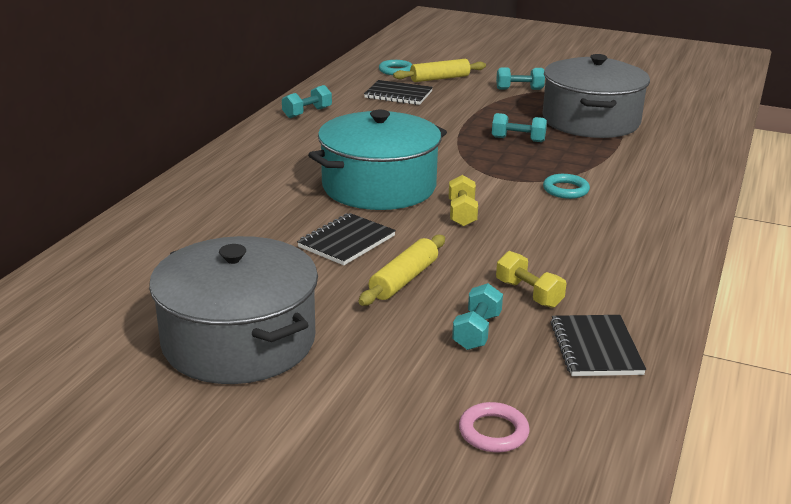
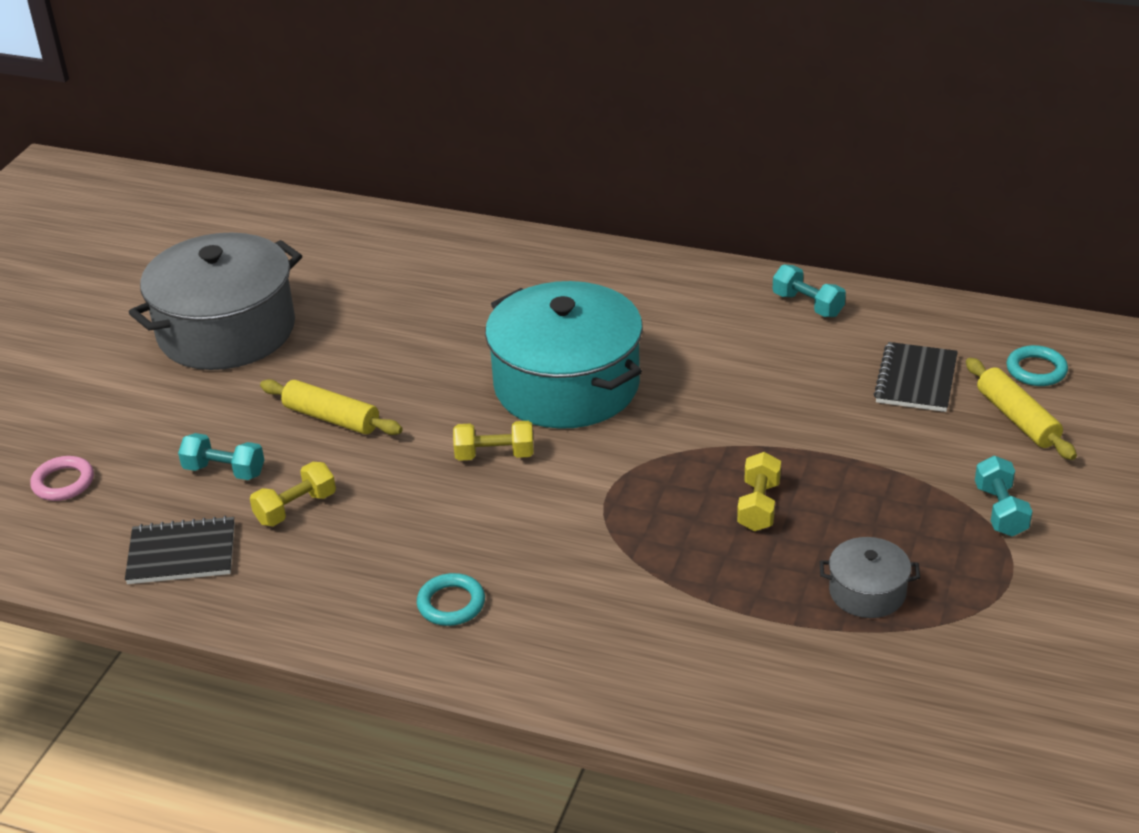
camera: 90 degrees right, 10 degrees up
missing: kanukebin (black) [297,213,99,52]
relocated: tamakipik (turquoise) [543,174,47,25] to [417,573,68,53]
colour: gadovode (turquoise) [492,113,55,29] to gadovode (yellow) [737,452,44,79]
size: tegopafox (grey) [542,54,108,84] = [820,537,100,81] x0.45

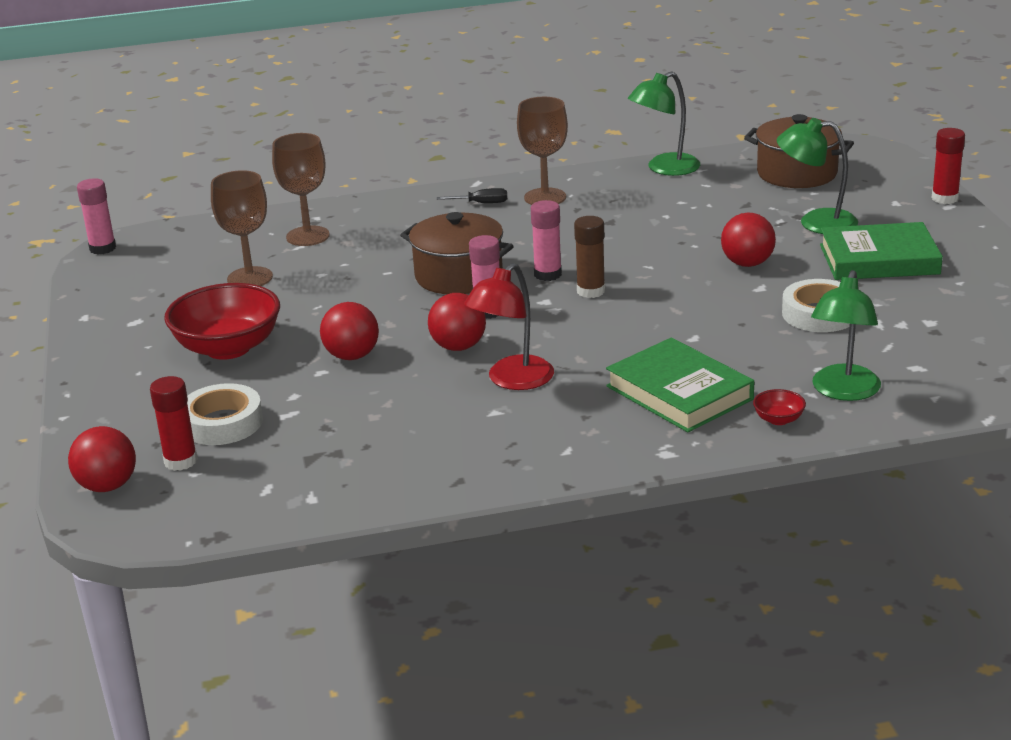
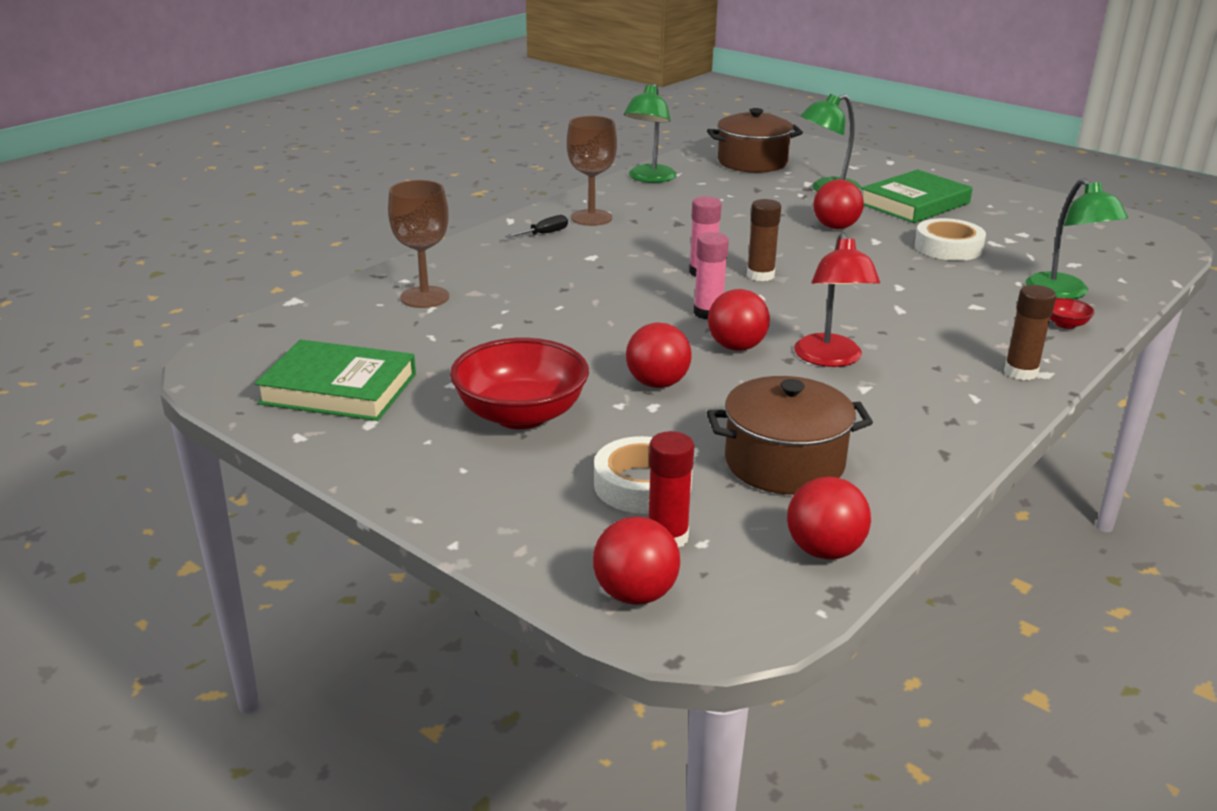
camera: 40 degrees left, 0 degrees up
missing: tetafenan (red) [932,128,33,76]; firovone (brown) [211,170,62,116]; tetafenan (pink) [77,178,39,77]
appeared: tetafenan (brown) [1004,285,52,95]; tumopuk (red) [787,477,84,83]
relocated: tegopafox (brown) [400,212,114,82] to [706,376,167,119]; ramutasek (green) [606,337,148,95] to [254,340,162,81]

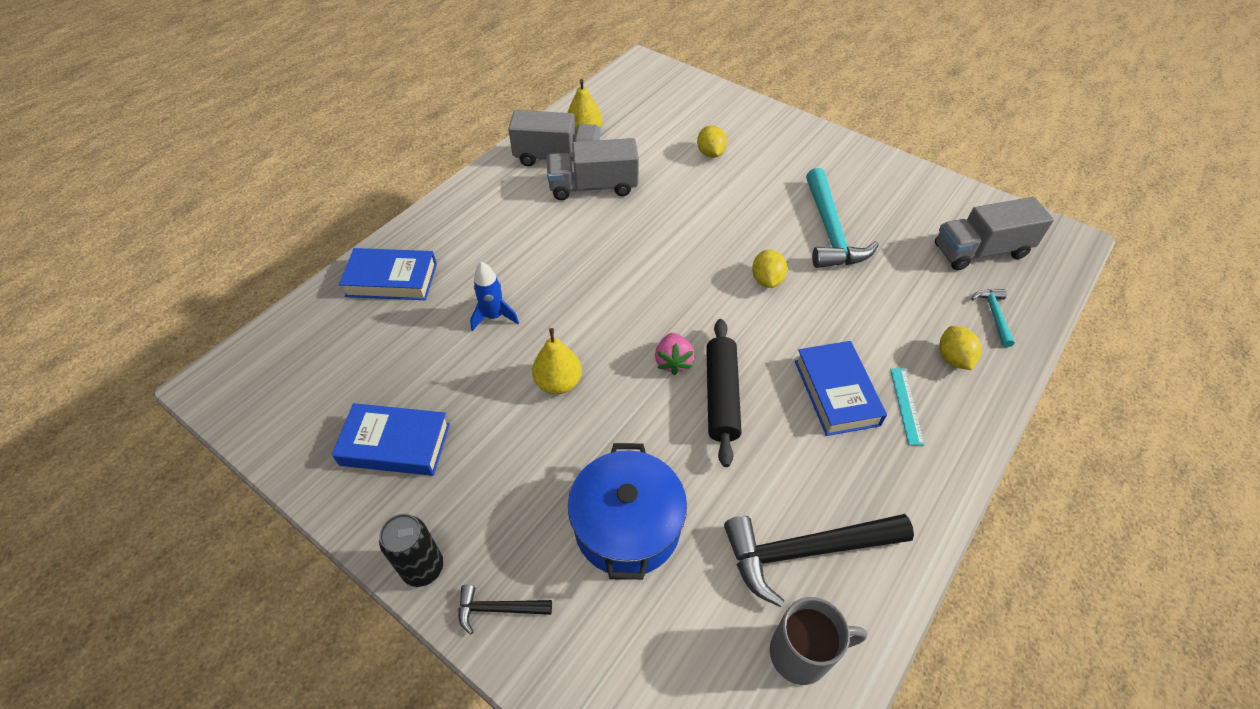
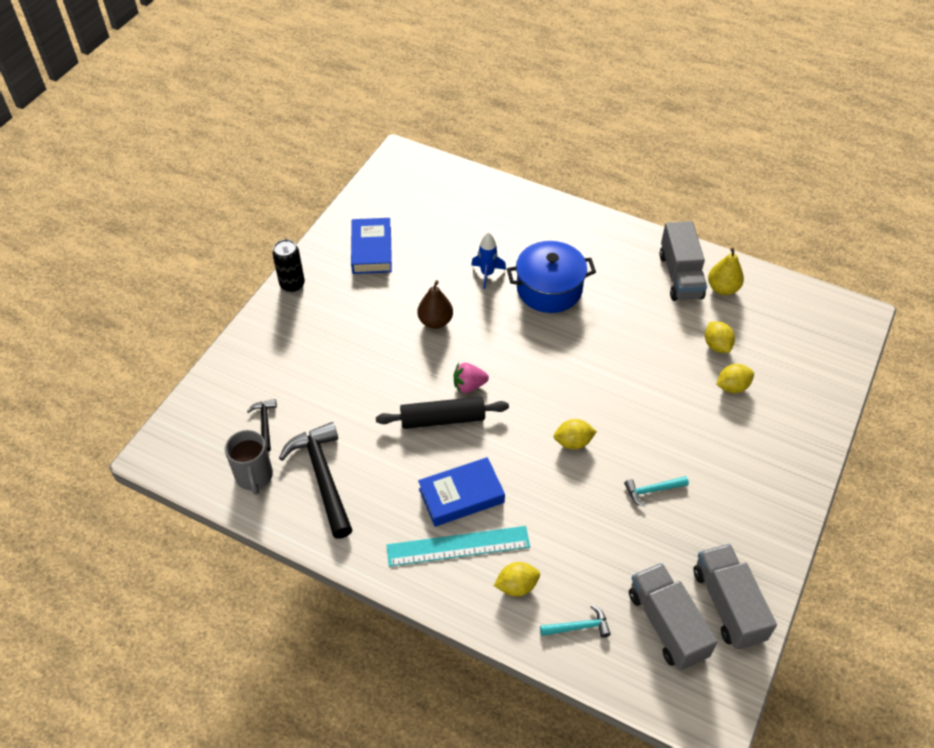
camera: 80 degrees right, 0 degrees up
missing: ramutasek (blue) [339,248,98,52]
appeared: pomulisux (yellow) [705,321,30,32]
relocated: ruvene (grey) [547,138,92,62] to [693,544,84,106]; tegopafox (blue) [568,443,119,137] to [507,241,89,72]; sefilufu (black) [458,585,94,50] to [247,399,30,53]
colour: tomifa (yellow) [532,328,50,66] to tomifa (brown) [417,280,36,49]
size: sefilufu (turquoise) [806,168,73,100] = [624,476,65,31] x0.49; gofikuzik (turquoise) [890,368,35,77] = [386,526,144,41] x1.88

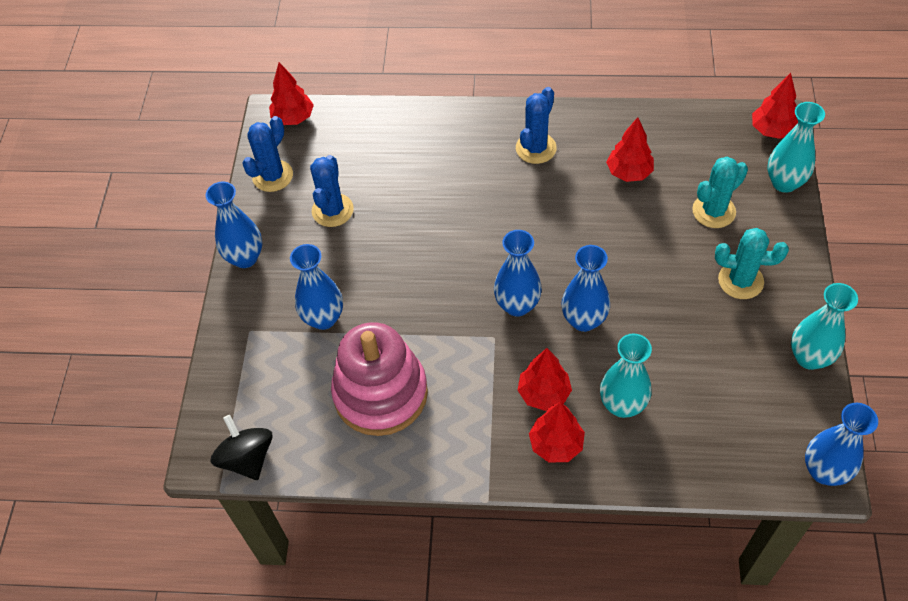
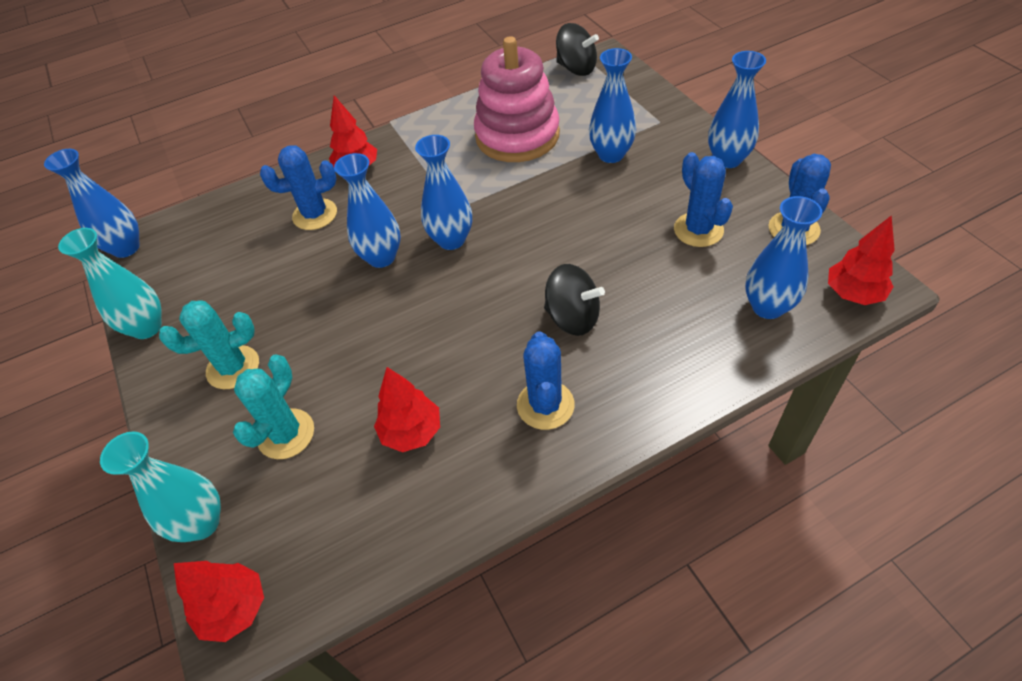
camera: 150 degrees right, 5 degrees down
missing: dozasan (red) [517,348,55,63]
appeared: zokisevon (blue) [745,196,77,123]; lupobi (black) [544,264,61,72]
exchanged: zokisevon (turquoise) [600,333,52,85] to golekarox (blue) [260,145,77,85]

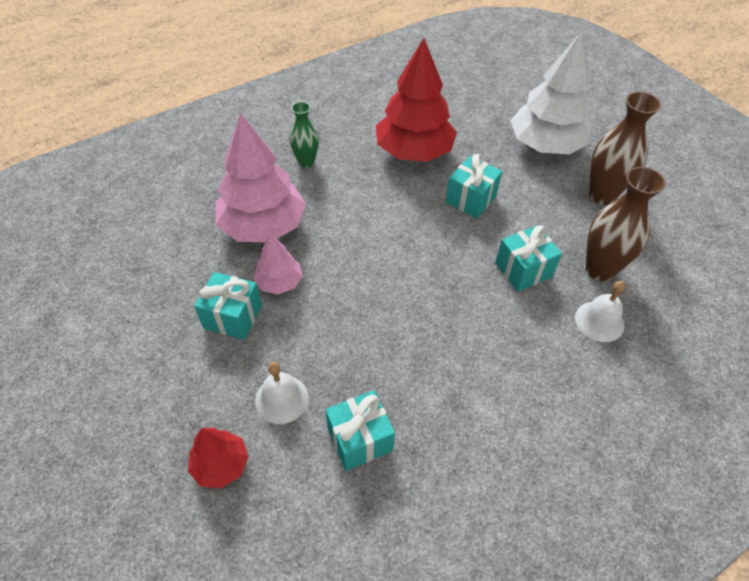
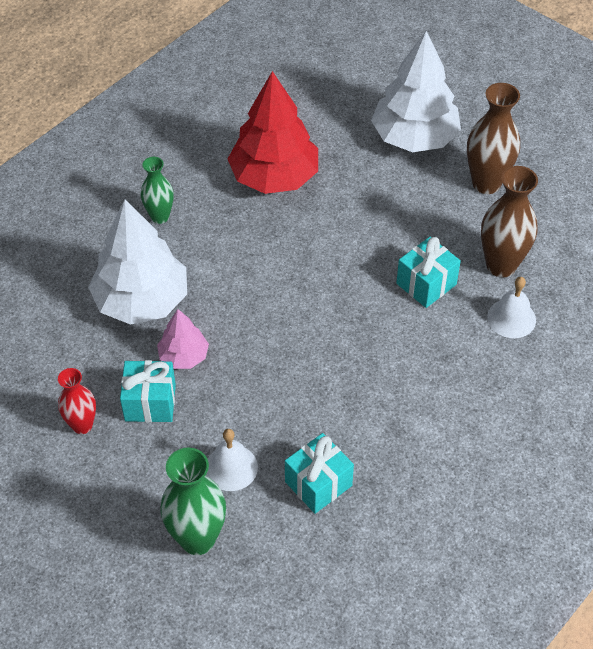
camera: 15 degrees left, 0 degrees up
missing: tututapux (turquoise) [446,154,56,64]
appeared: zokisevon (red) [58,368,38,66]
exchanged: dozasan (red) [188,427,61,62] to zokisevon (green) [160,448,66,107]
colour: dozasan (pink) [215,113,91,129] to dozasan (white) [88,199,99,126]

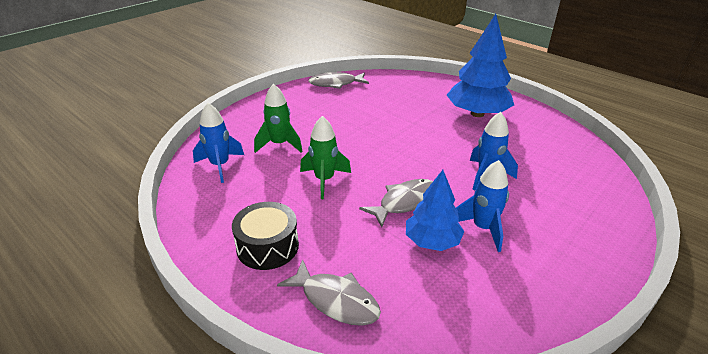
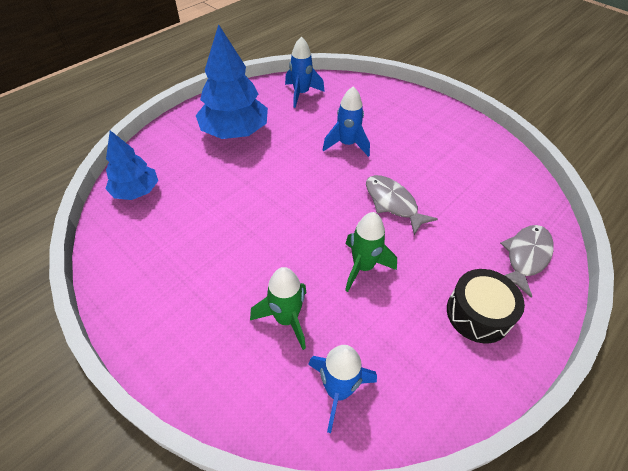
camera: 90 degrees left, 15 degrees up
missing: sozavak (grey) [308,72,61,17]
relocated: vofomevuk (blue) [456,160,53,92] to [285,37,40,71]; dozasan (blue) [406,170,58,81] to [105,130,53,70]

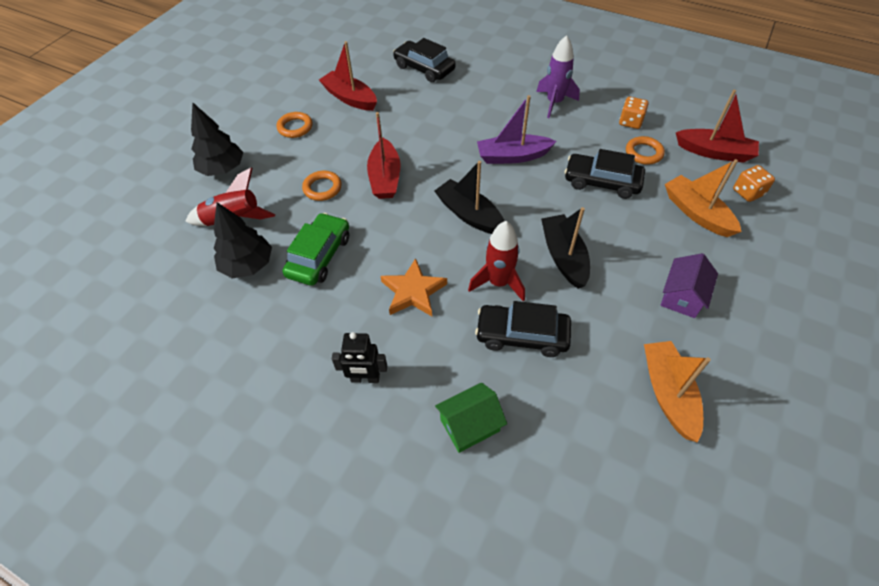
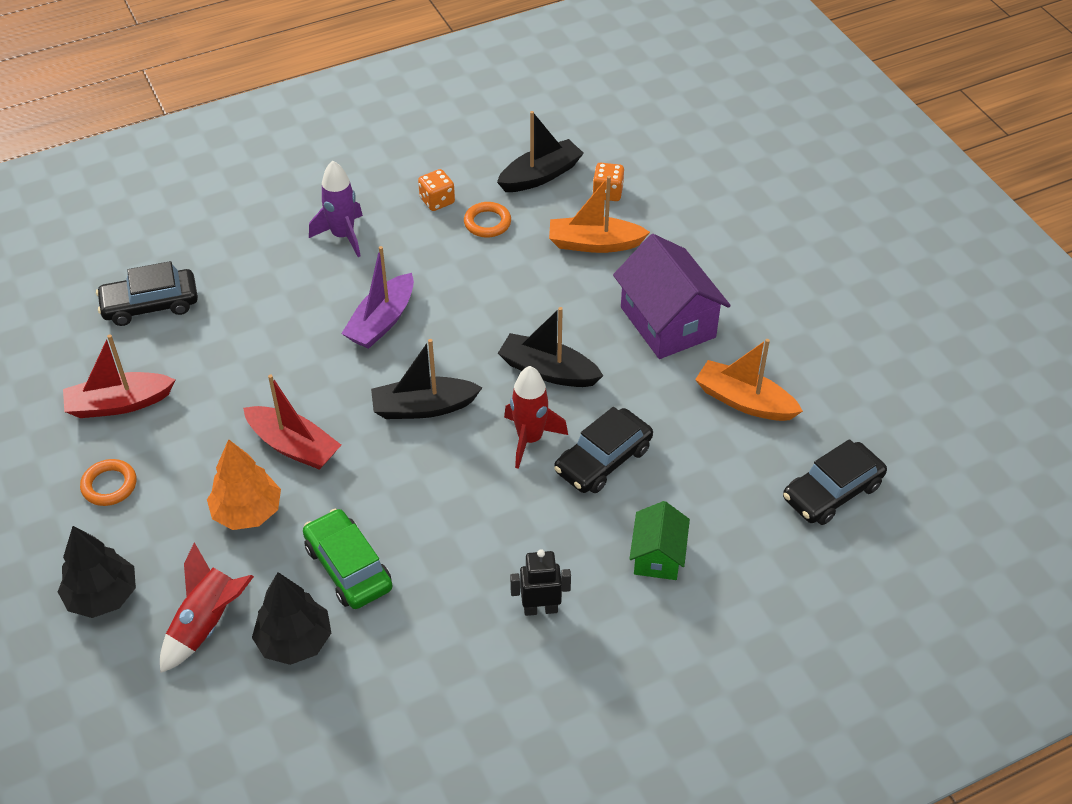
camera: 55 degrees left, 5 degrees down
missing: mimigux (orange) [381,258,66,58]
relocated: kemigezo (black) [565,149,80,50] to [783,439,104,86]
exchanged: tamakipik (orange) [302,171,40,30] to dozasan (orange) [207,439,74,91]
colour: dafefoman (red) [676,90,83,73] to dafefoman (black) [497,111,87,81]
spun: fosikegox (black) [332,332,55,51] = [510,549,61,67] 135 degrees counterclockwise
size: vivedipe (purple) [661,253,57,65] = [613,234,118,125] x1.75

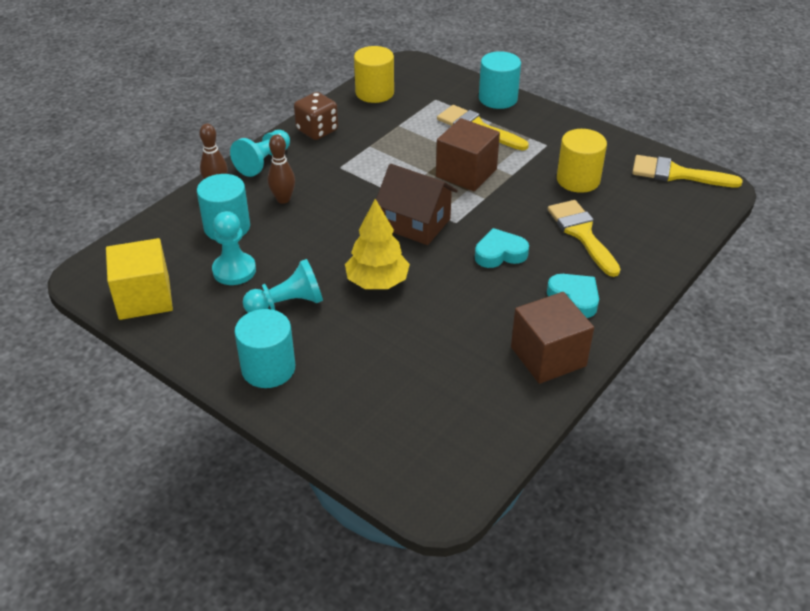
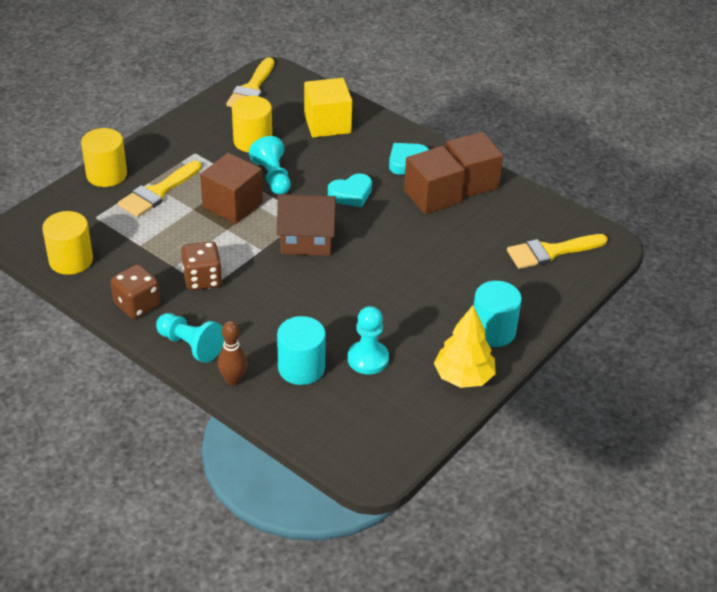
camera: 90 degrees left, 0 degrees up
missing: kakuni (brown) [268,134,27,70]
appeared: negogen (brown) [404,146,61,68]; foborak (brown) [181,241,41,49]
relocated: dozasan (yellow) [345,199,65,90] to [434,305,62,83]; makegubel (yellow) [548,200,73,77] to [507,234,101,35]; negogen (yellow) [106,238,67,82] to [304,78,48,60]; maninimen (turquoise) [243,259,80,54] to [249,136,42,58]
colour: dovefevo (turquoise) [479,51,42,58] to dovefevo (yellow) [81,128,46,59]
spun: vivedipe (brown) [376,164,82,81] = [276,194,60,62] 60 degrees clockwise; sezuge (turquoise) [475,228,54,40] = [328,173,44,34] 105 degrees counterclockwise

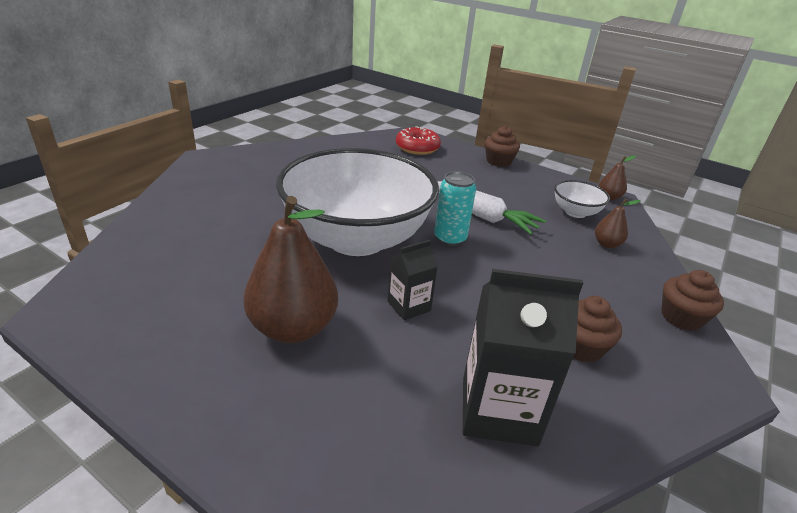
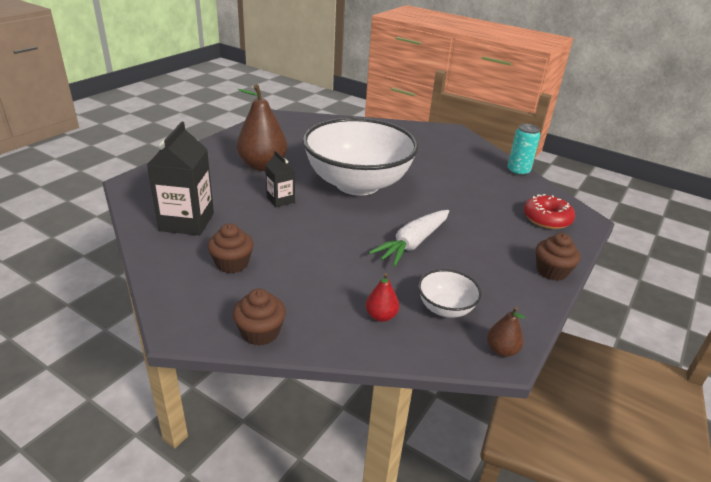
camera: 90 degrees right, 0 degrees up
relocated: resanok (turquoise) [434,171,42,75] to [507,124,33,52]
colour: tomifa (brown) [595,199,46,49] to tomifa (red) [366,273,33,49]

